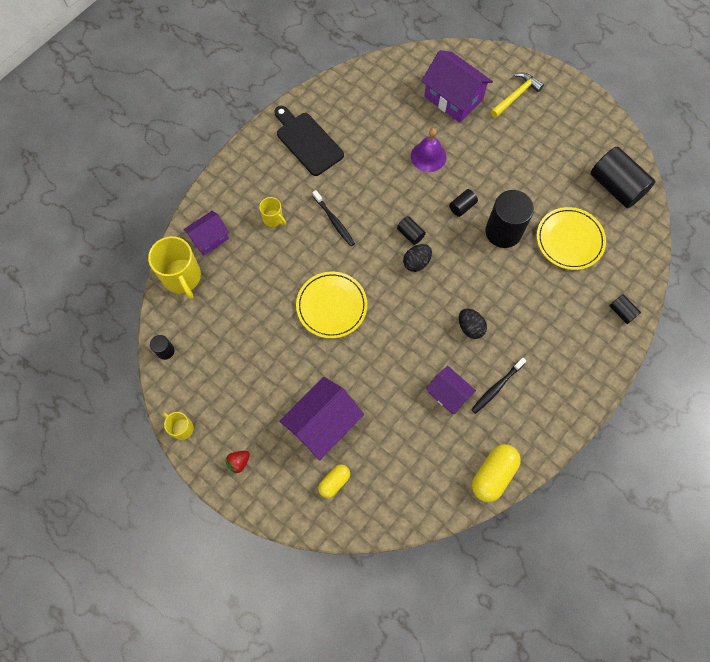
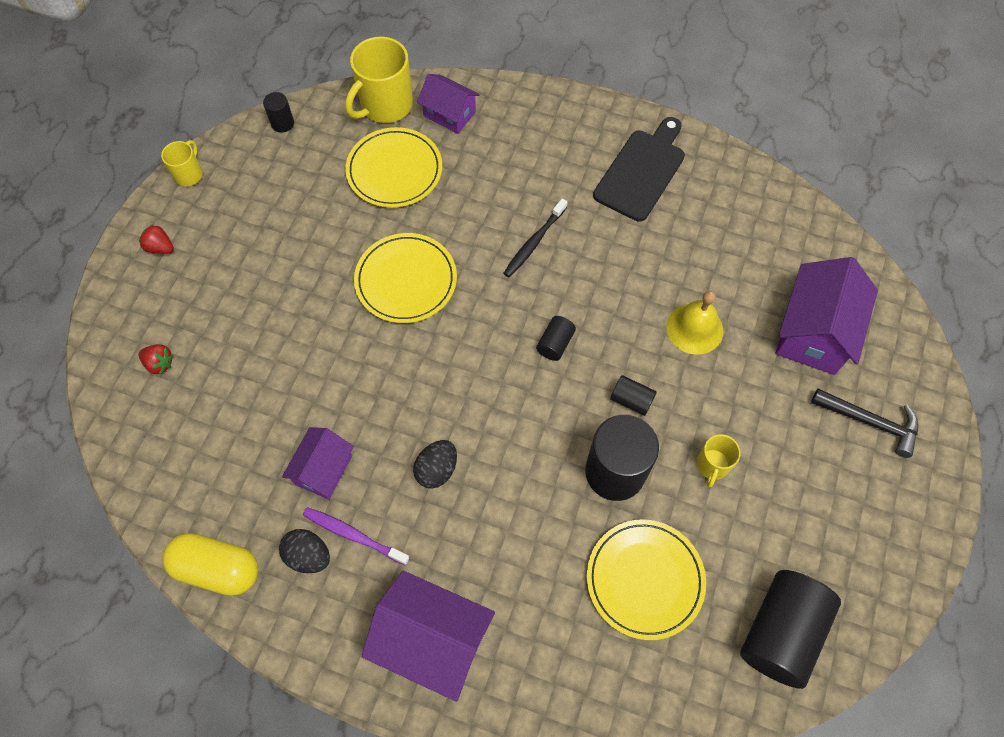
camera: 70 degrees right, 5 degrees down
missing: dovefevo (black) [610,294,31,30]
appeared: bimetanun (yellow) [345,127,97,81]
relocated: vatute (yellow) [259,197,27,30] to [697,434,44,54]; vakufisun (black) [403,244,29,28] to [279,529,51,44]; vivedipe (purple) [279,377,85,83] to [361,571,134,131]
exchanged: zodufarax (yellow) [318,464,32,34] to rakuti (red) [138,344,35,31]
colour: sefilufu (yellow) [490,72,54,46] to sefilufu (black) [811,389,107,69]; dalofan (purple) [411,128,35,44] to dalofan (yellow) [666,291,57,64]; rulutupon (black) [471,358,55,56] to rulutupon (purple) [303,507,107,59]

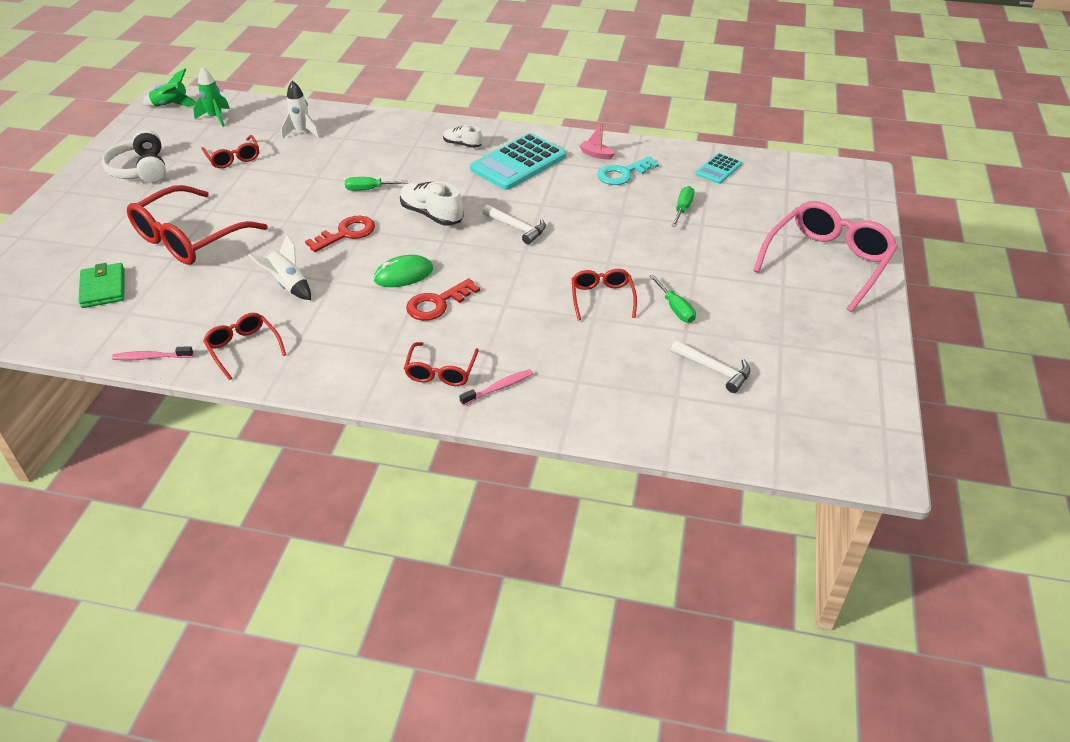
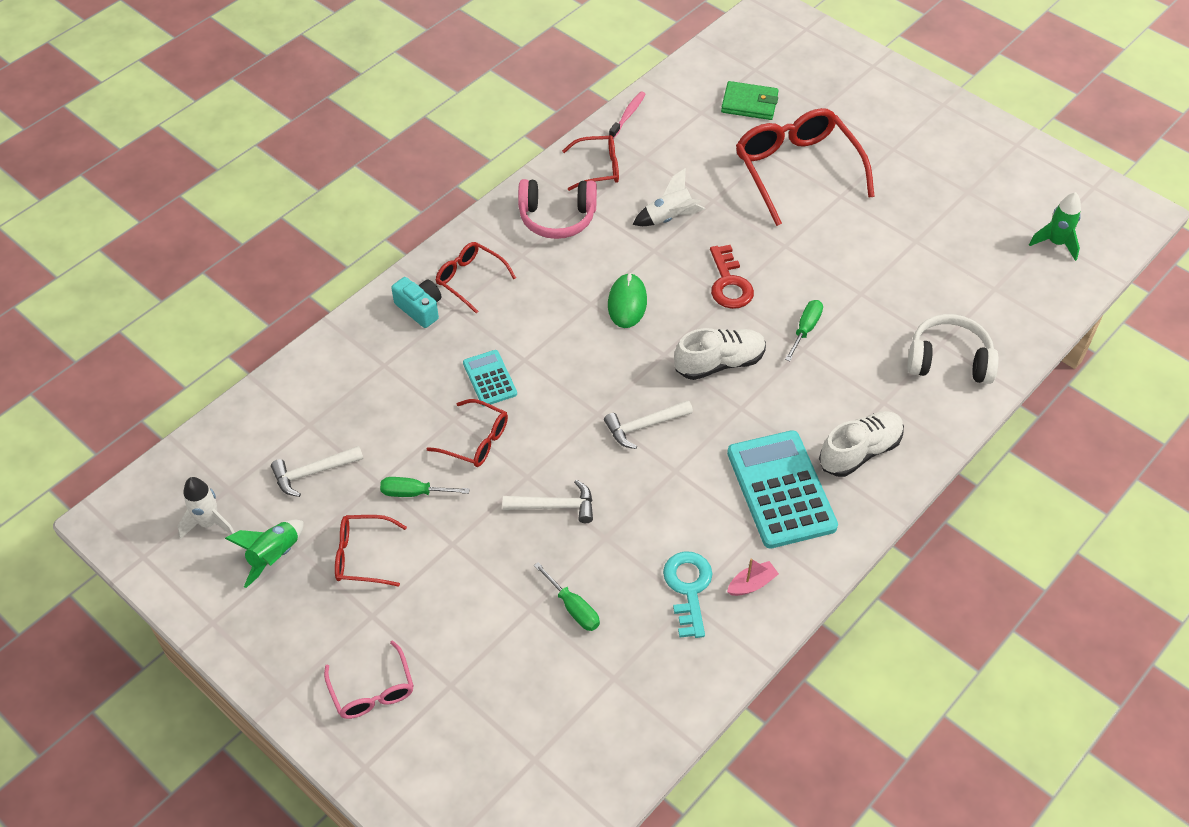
camera: 120 degrees right, 10 degrees up
missing: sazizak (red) [406,278,74,43]
appeared: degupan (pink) [518,179,79,60]; sefilufu (white) [503,480,90,43]
relocated: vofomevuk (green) [142,69,55,38] to [225,520,79,68]; vofomevuk (white) [281,81,39,58] to [178,477,57,62]; degupan (white) [102,129,64,54] to [908,314,91,70]; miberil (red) [201,135,58,33] to [335,515,72,72]; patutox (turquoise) [696,153,46,31] to [463,350,54,56]
exchanged: rulutupon (pink) [459,369,74,37] to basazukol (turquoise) [391,277,50,51]
size: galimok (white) [443,125,39,23] = [819,411,85,66] x1.67; miberil (pink) [753,201,145,111] = [324,640,90,79] x0.53

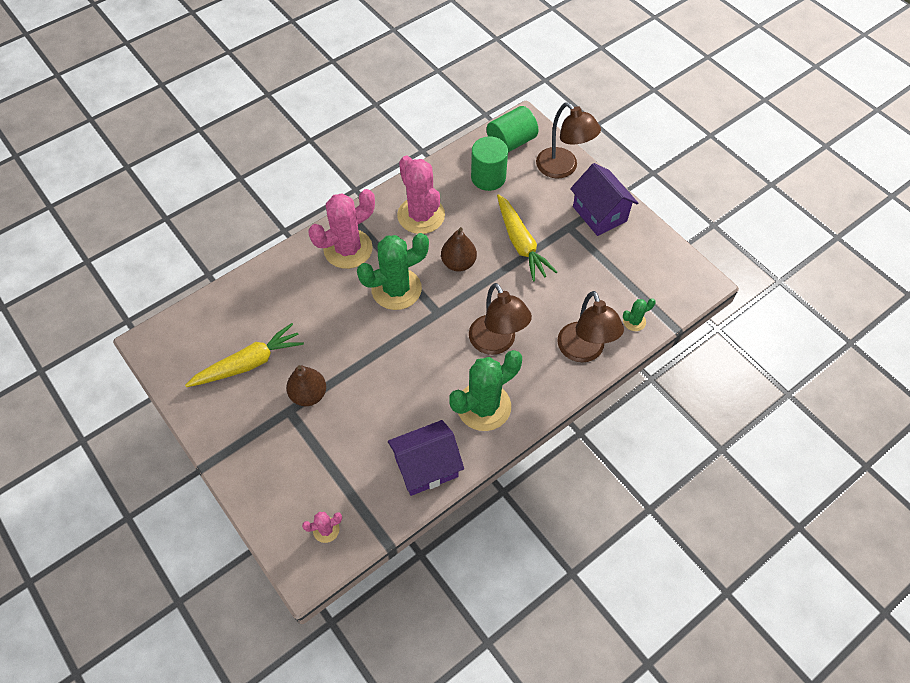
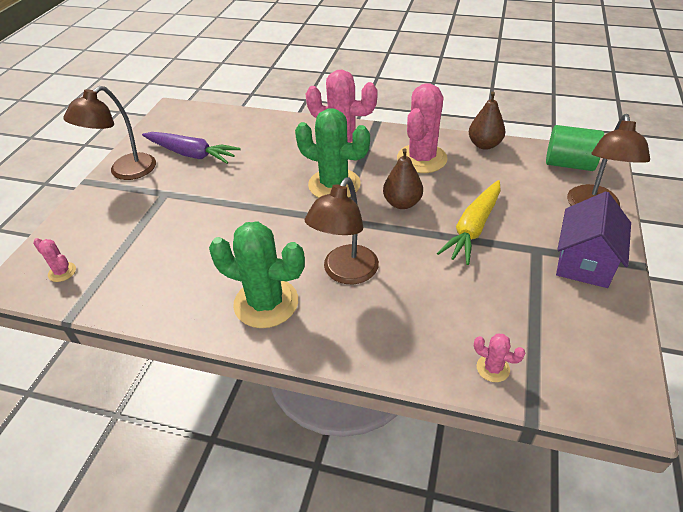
camera: 55 degrees right, 15 degrees down
missing: dovefevo (green) [471,137,37,54]; vivedipe (purple) [388,420,76,76]
relocated: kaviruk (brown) [557,291,67,71] to [63,86,93,94]; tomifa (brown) [286,365,40,41] to [469,91,36,59]
colour: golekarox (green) [623,298,33,33] to golekarox (pink) [474,334,51,48]; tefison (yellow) [185,323,119,64] to tefison (purple) [142,132,99,32]

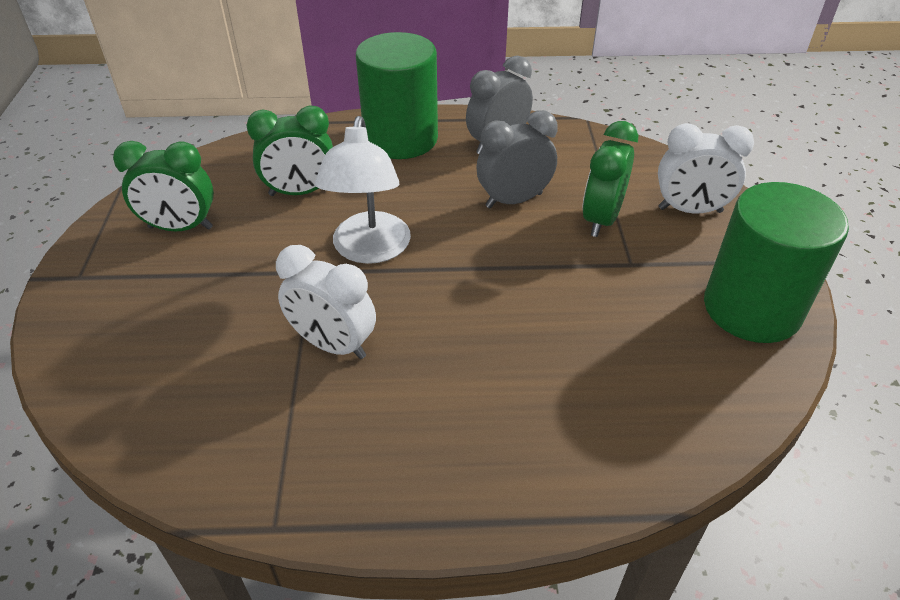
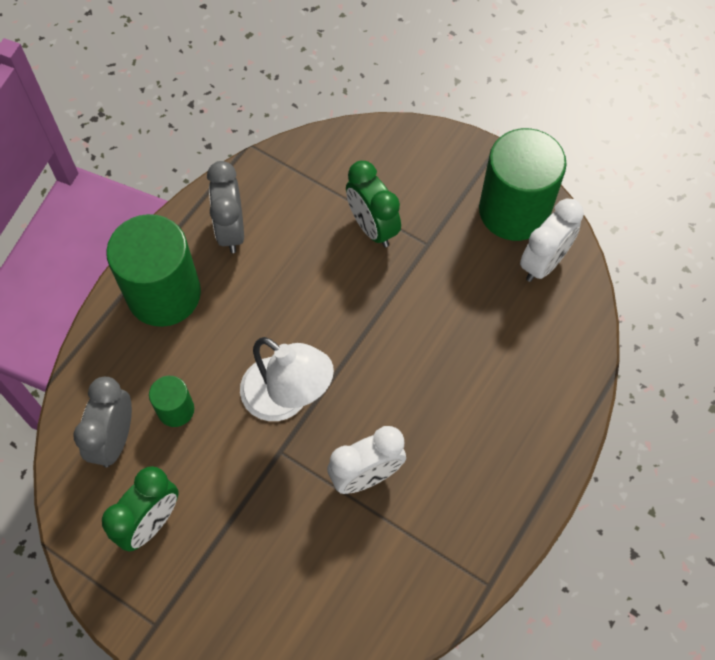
camera: 55 degrees left, 20 degrees up
relocated: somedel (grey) [476,110,81,98] to [73,377,59,91]; somedel (white) [658,123,96,90] to [520,198,64,84]
exchanged: somedel (green) [246,105,87,91] to dovefevo (green) [149,376,45,51]

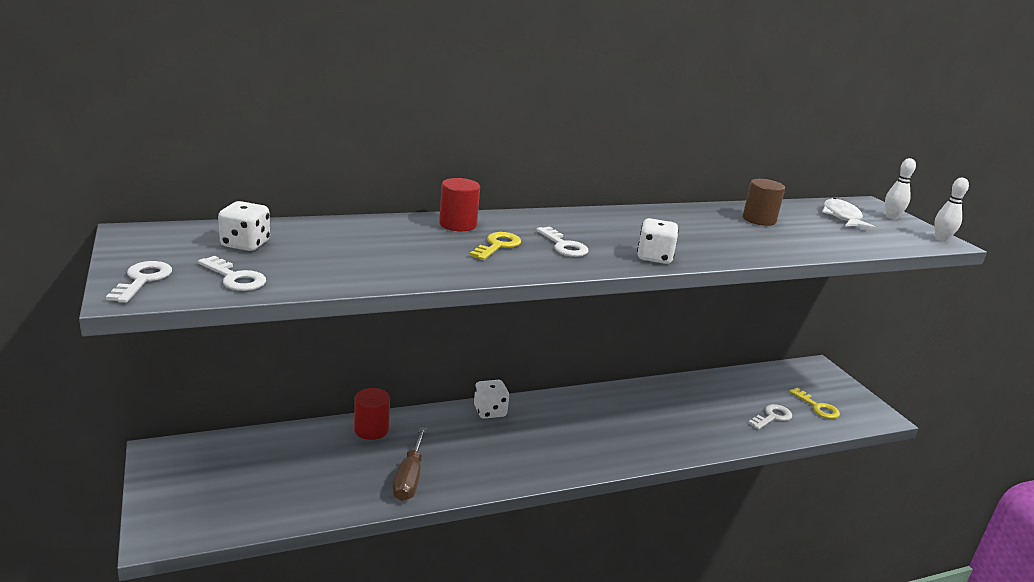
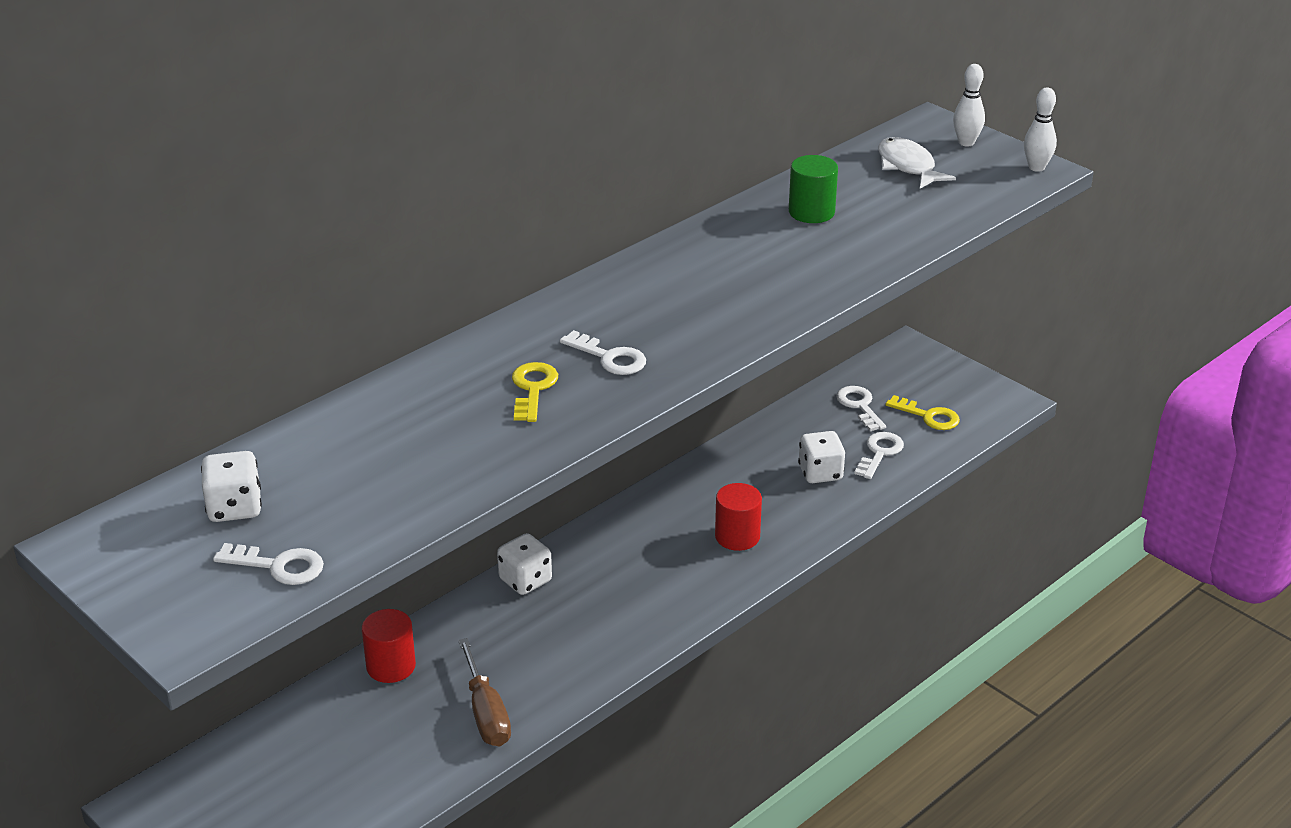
camera: 20 degrees left, 10 degrees up
relocated: dovefevo (red) [439,178,41,53] to [715,483,47,68]; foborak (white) [637,218,42,46] to [798,431,47,52]; sazizak (white) [106,261,66,42] to [836,386,50,45]
colour: dovefevo (brown) [743,179,42,47] to dovefevo (green) [789,155,49,68]

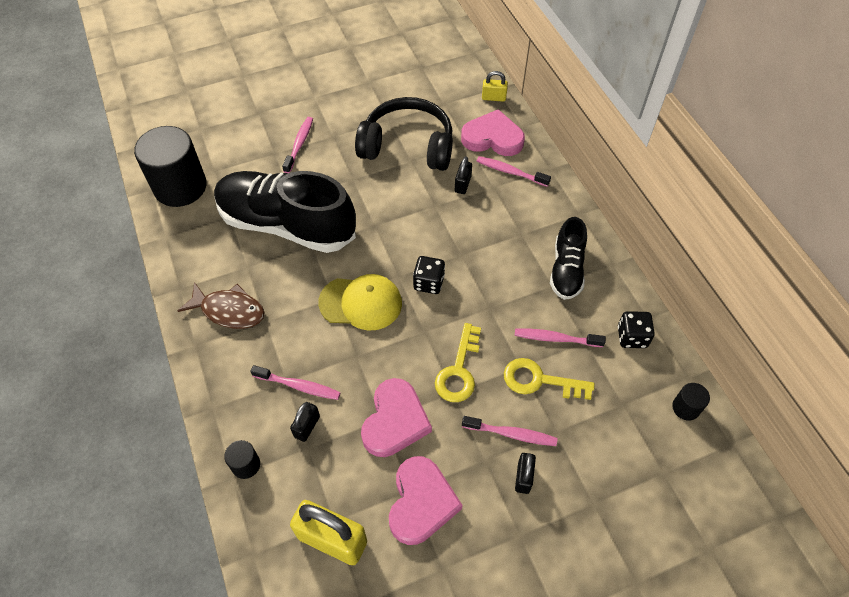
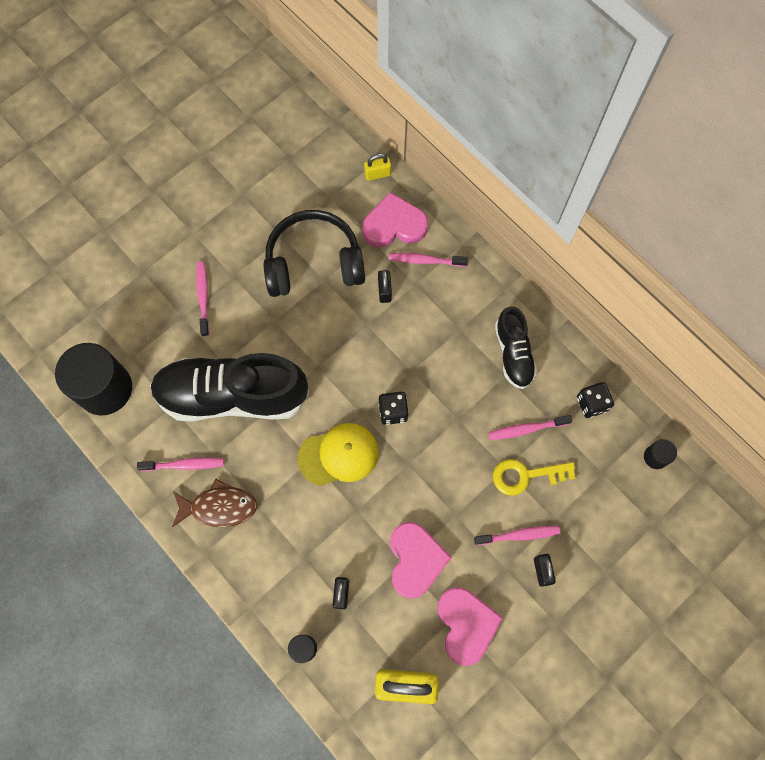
camera: 20 degrees left, 15 degrees up
missing: sazizak (yellow) [435,323,46,79]
relocated: rulutupon (pink) [250,365,91,35] to [137,457,87,14]

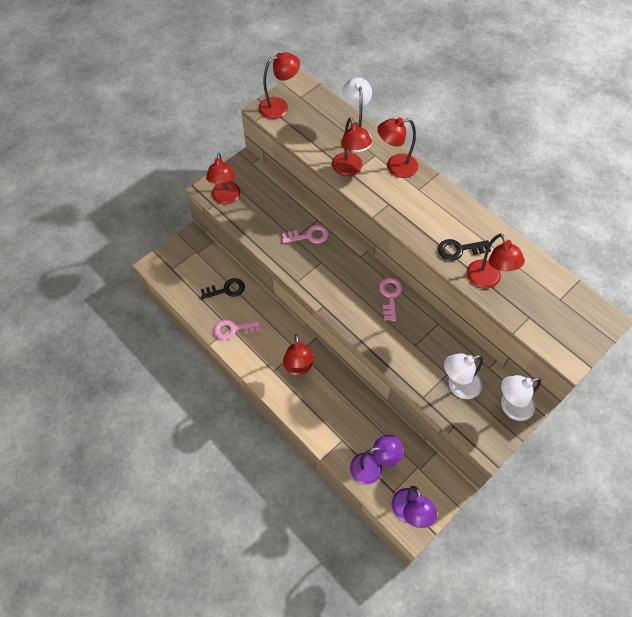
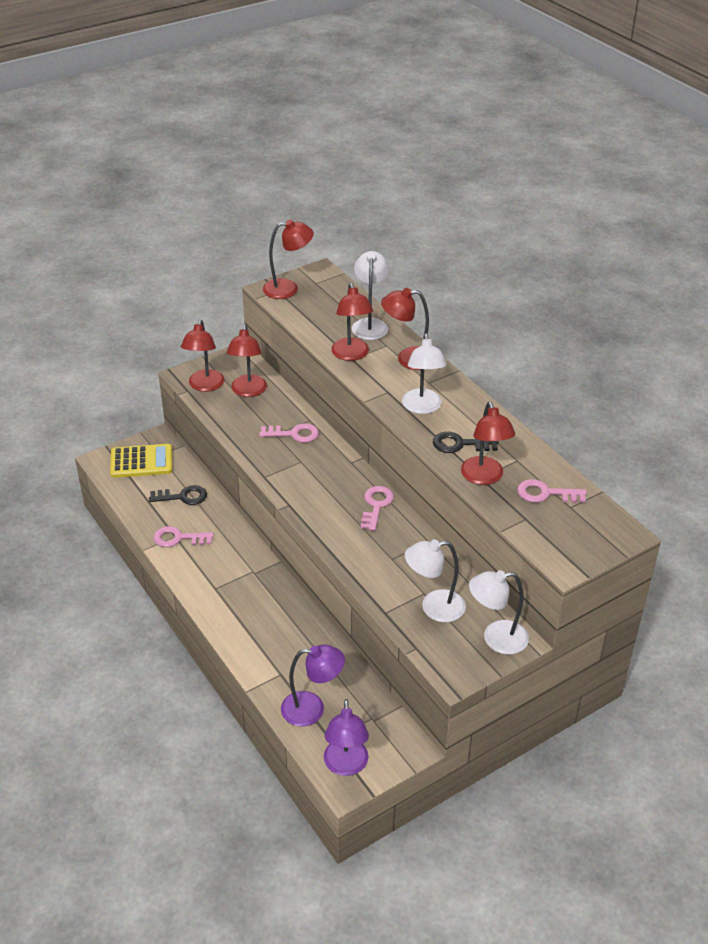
camera: 10 degrees right, 20 degrees down
appeared: kaviruk (white) [402,334,45,80]; patutox (yellow) [110,444,62,34]; sazizak (pink) [517,479,70,24]
relocated: kaviruk (red) [283,334,31,41] to [227,325,40,72]

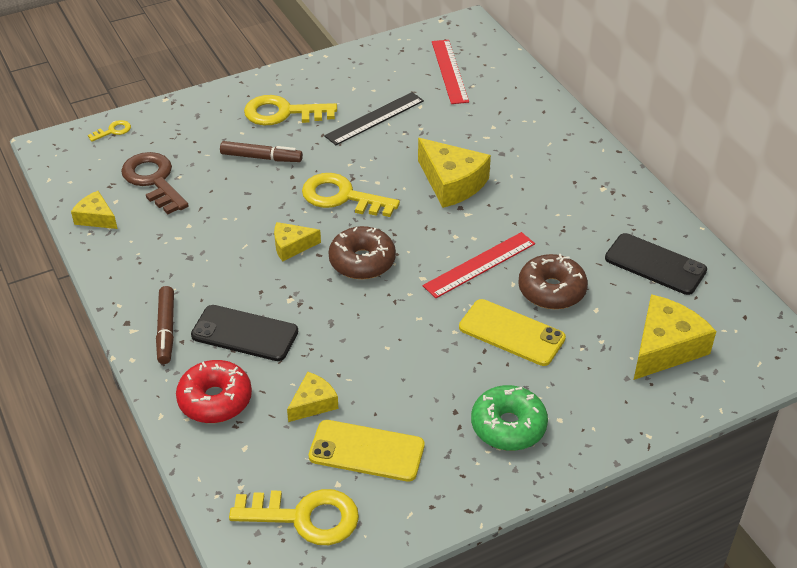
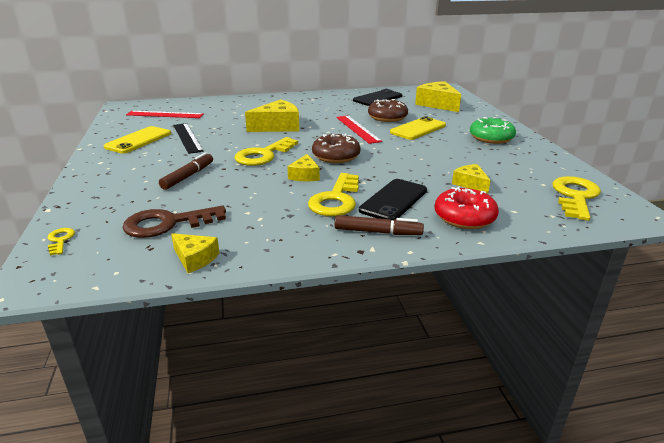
camera: 75 degrees left, 15 degrees down
relocated: sazizak (yellow) [244,95,93,30] to [308,173,51,43]; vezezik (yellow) [309,420,116,62] to [103,126,68,27]
spun: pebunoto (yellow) [71,191,46,38] = [171,233,48,40] 105 degrees counterclockwise

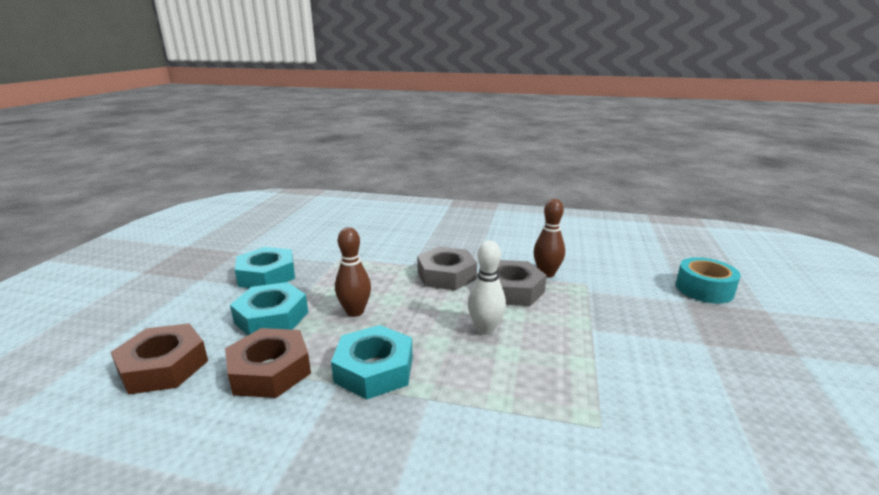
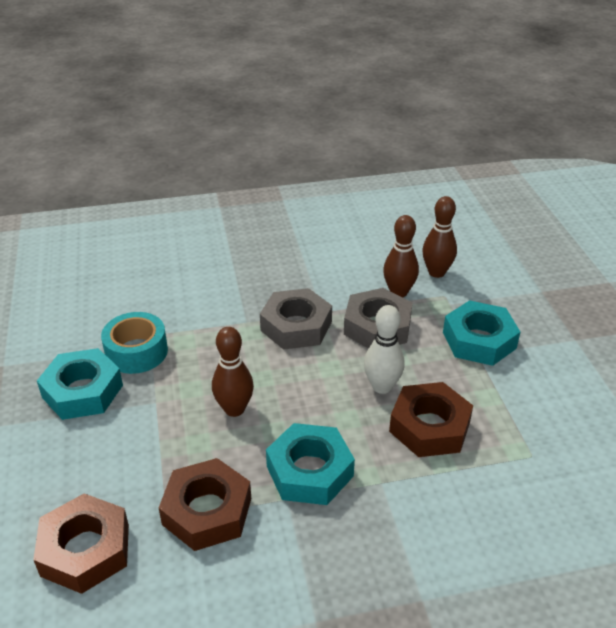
camera: 25 degrees left, 15 degrees up
appeared: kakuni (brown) [422,196,35,82]; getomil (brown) [389,382,84,75]
relocated: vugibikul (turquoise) [676,257,65,46] to [101,312,67,62]; getomil (turquoise) [230,282,78,53] to [443,300,77,66]

